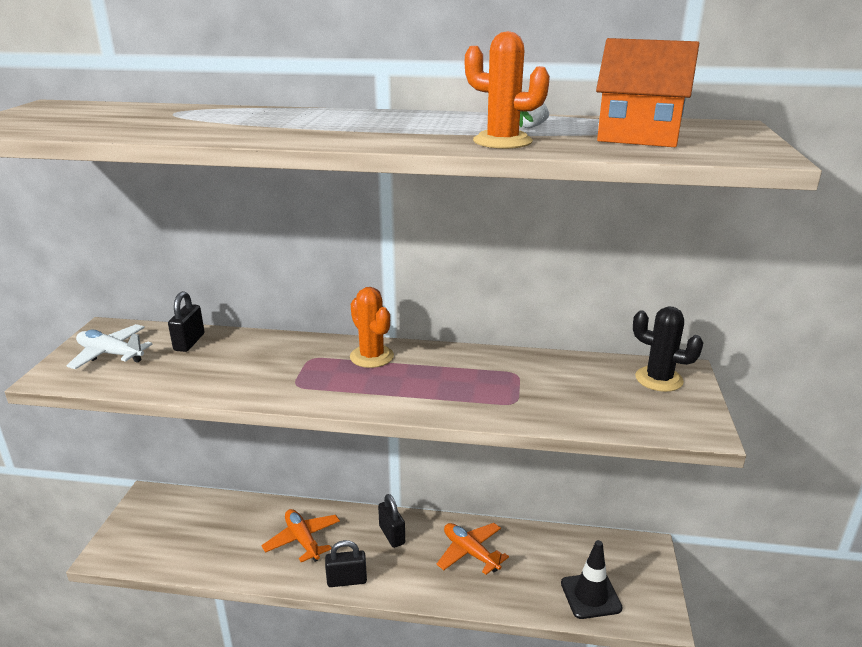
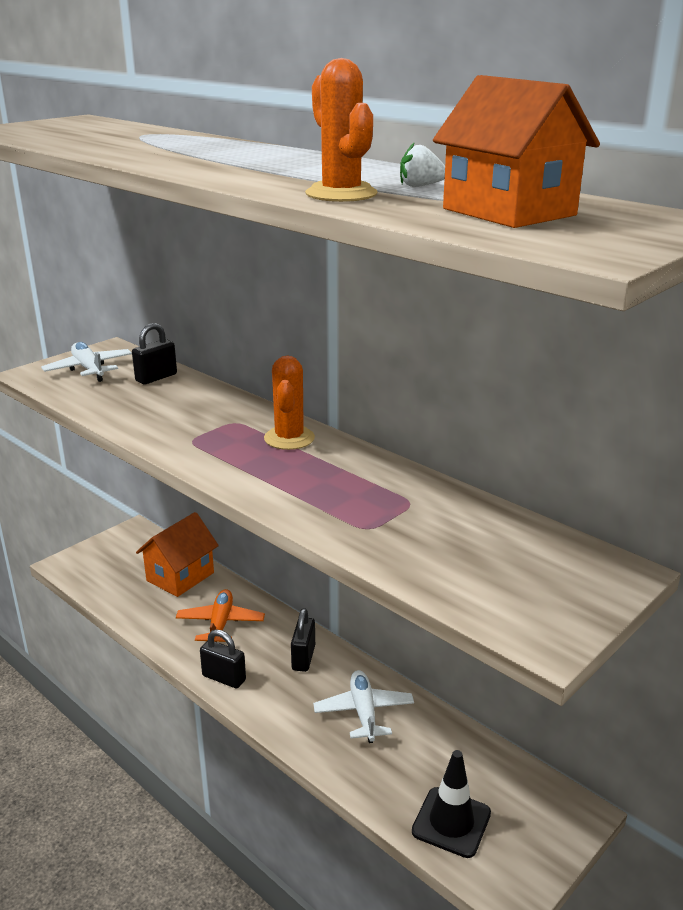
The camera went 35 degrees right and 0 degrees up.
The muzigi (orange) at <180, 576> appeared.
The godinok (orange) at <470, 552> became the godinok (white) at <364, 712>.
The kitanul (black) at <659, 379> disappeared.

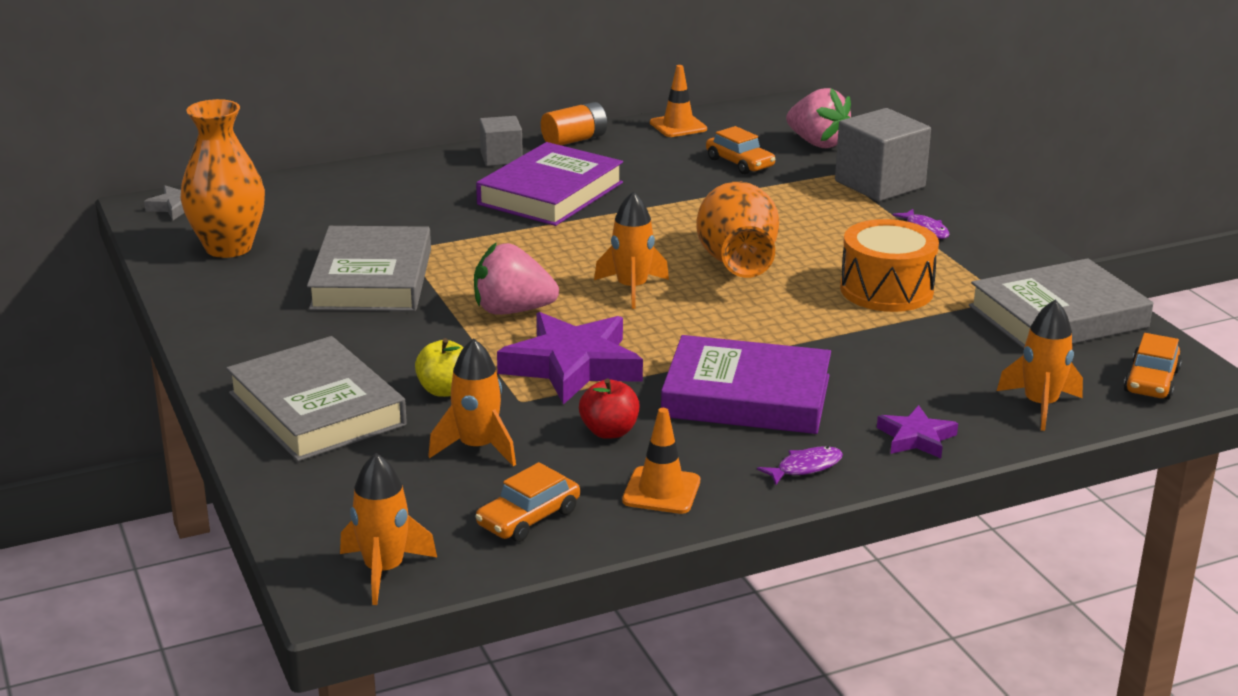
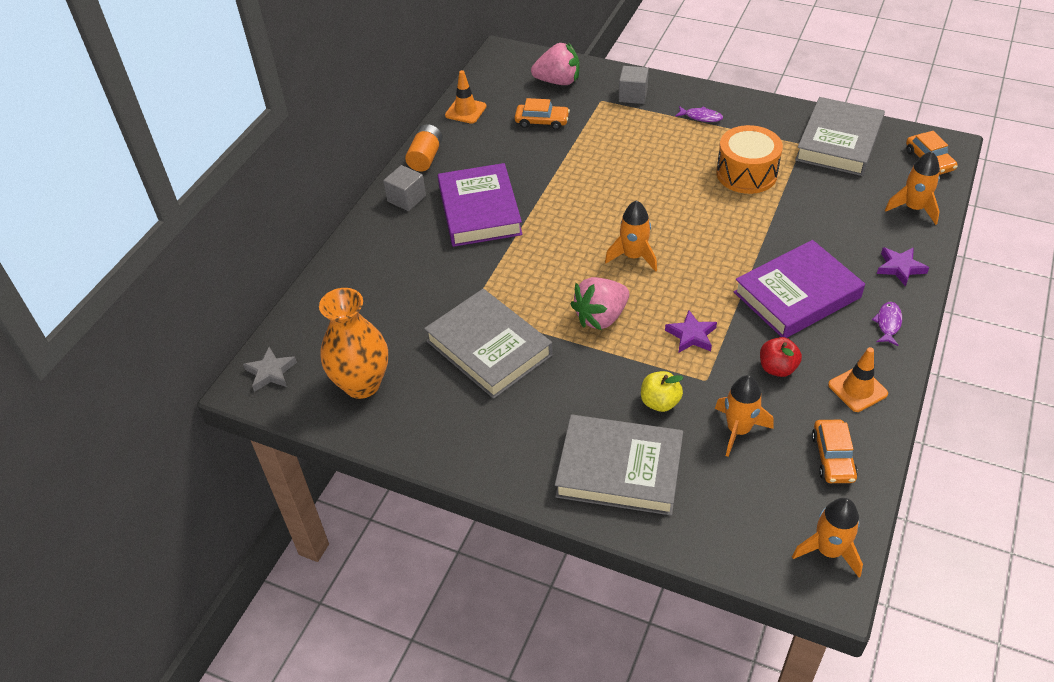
The camera went 40 degrees left and 20 degrees up.
The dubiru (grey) at <879, 184> changed to 0.59 times the size.
The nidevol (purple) at <572, 366> changed to 0.52 times the size.
The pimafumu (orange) at <737, 265> disappeared.

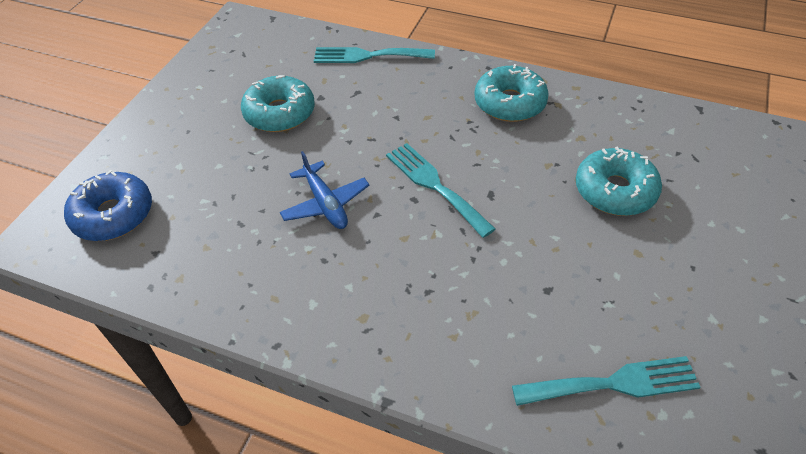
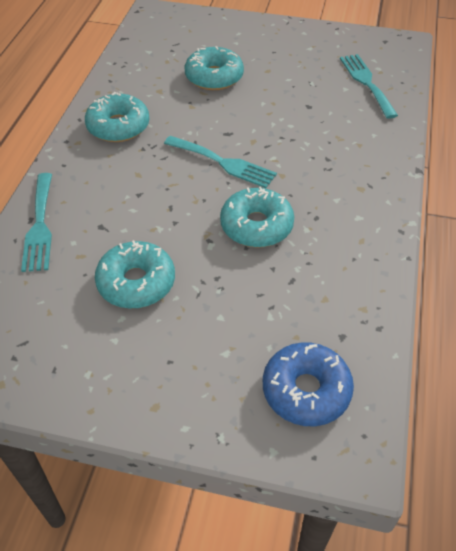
The camera went 100 degrees left and 0 degrees up.
The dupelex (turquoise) at <435, 185> turned 105 degrees counterclockwise.
The godinok (blue) at <325, 204> was replaced by the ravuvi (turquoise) at <256, 226>.

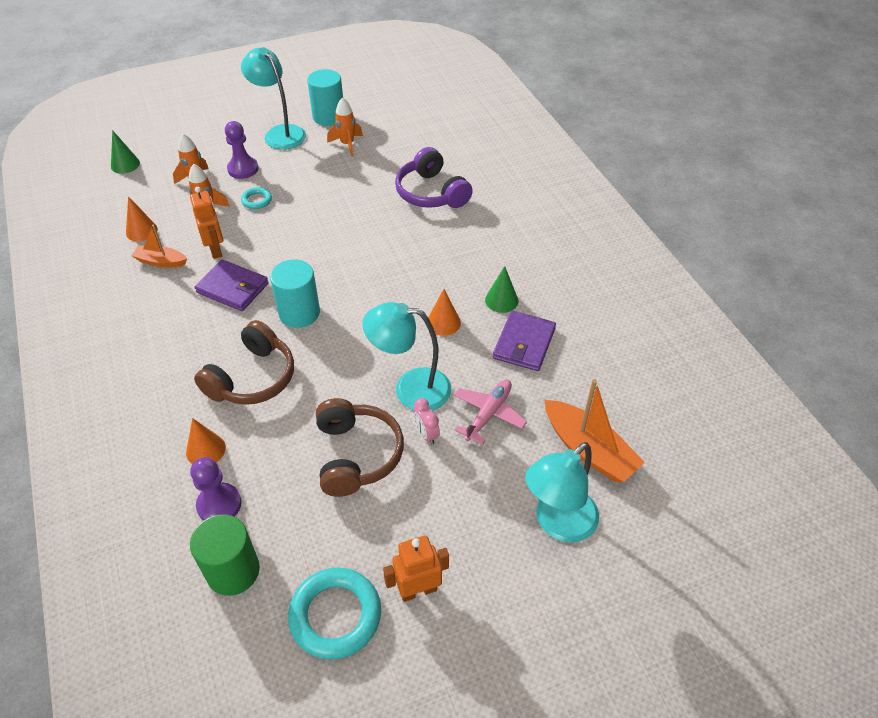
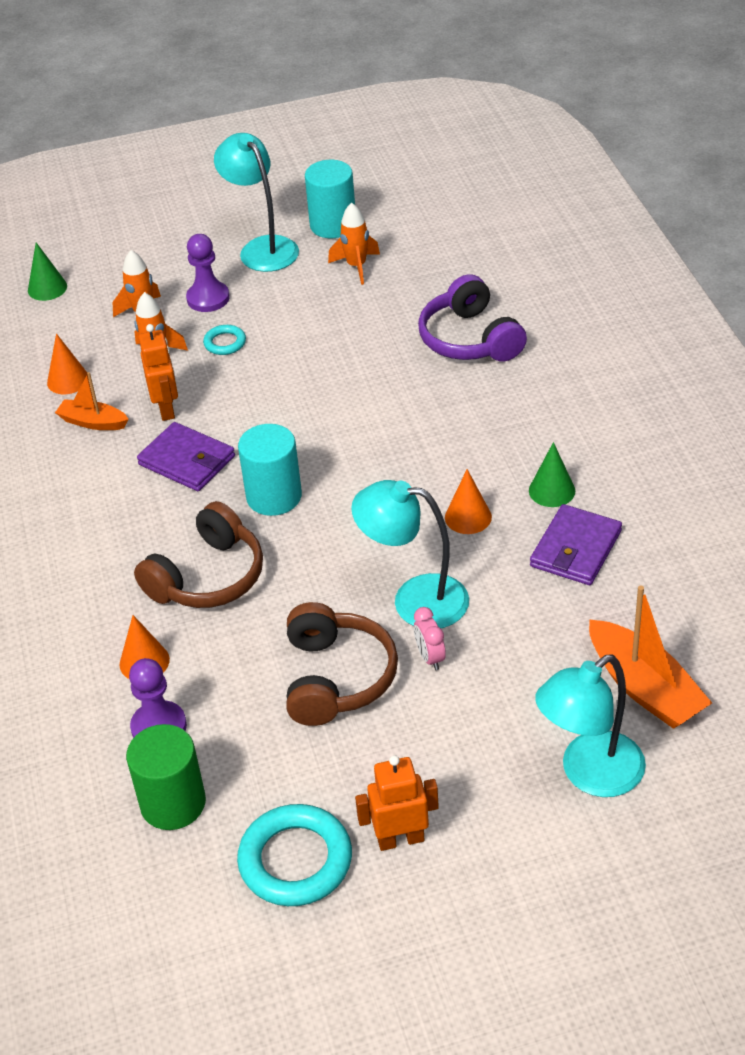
The camera went 10 degrees right and 5 degrees down.
The godinok (pink) at <488, 414> disappeared.

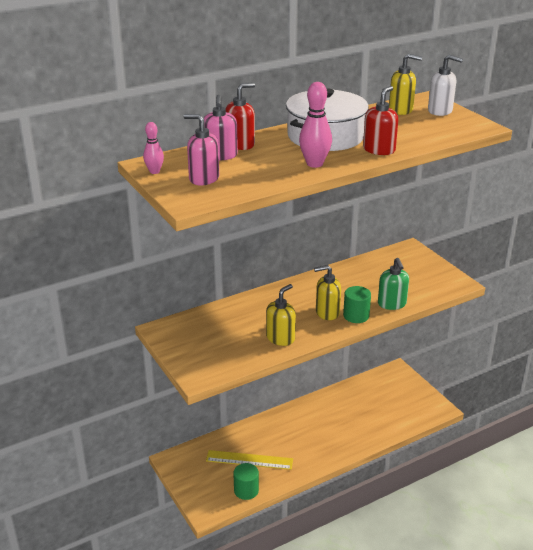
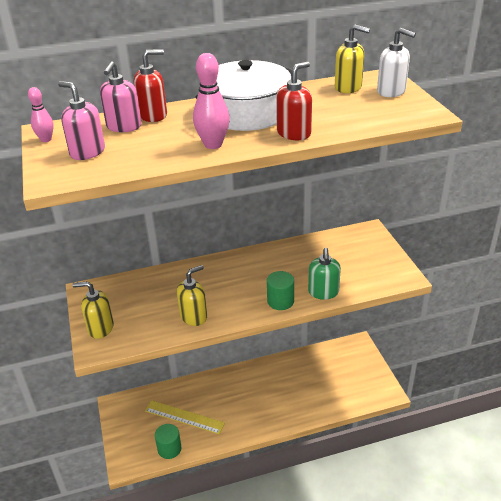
The camera went 15 degrees right and 5 degrees up.
The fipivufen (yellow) moved from <327, 312> to <100, 328>.

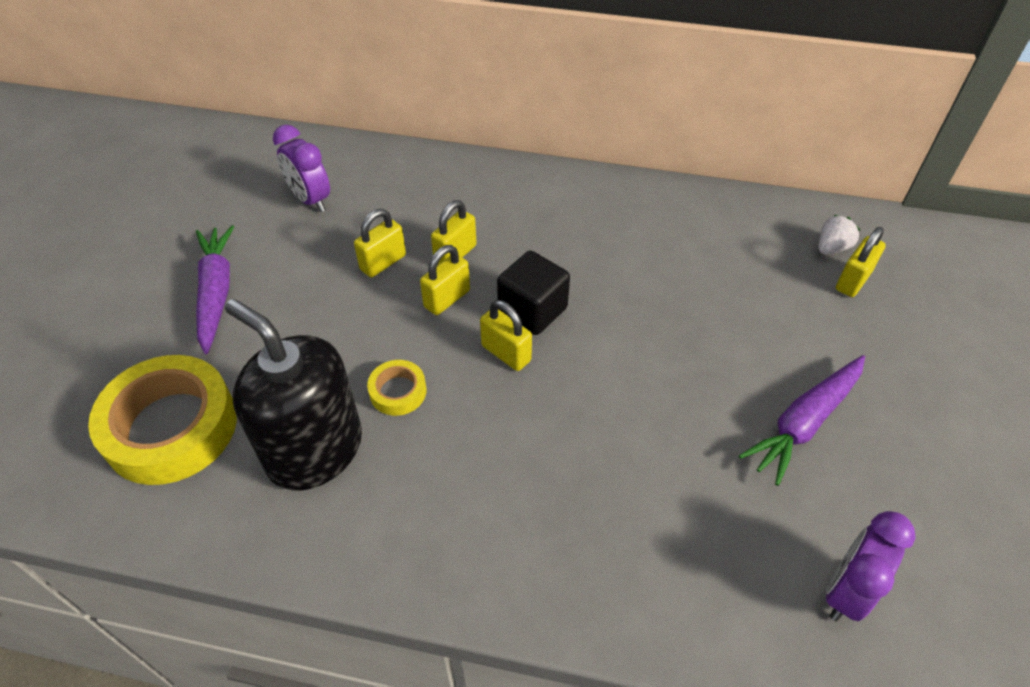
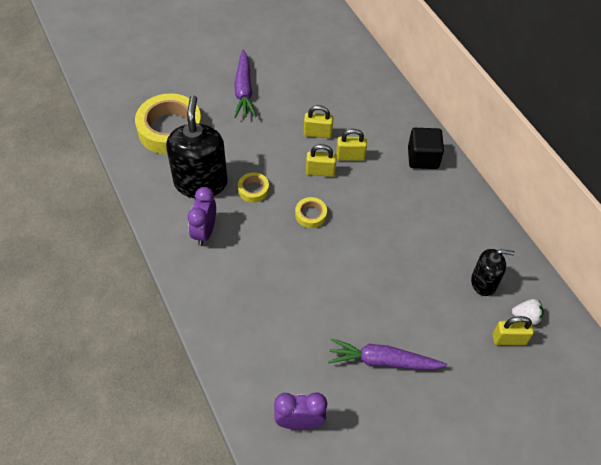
The camera went 50 degrees right and 5 degrees up.
The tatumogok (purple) moved from <310, 199> to <204, 232>.
The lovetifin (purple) at <216, 293> turned 135 degrees clockwise.
The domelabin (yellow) at <506, 353> was replaced by the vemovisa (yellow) at <310, 215>.
The dubiru (black) moved from <532, 310> to <423, 158>.
The fipivufen (black) at <483, 282> appeared.

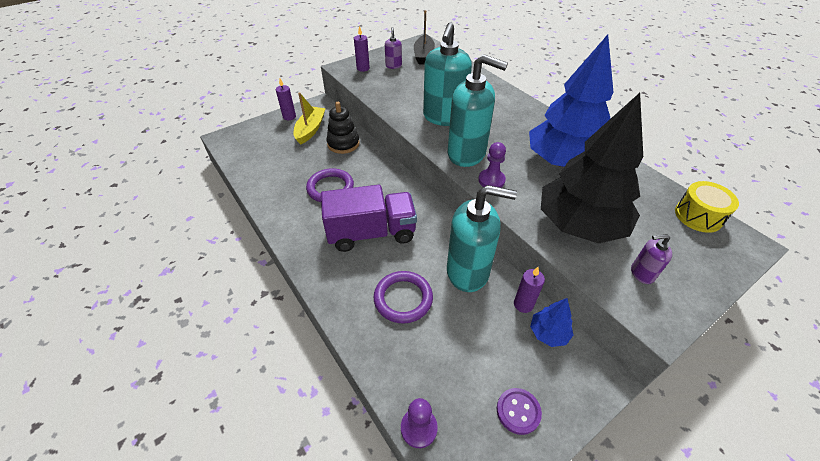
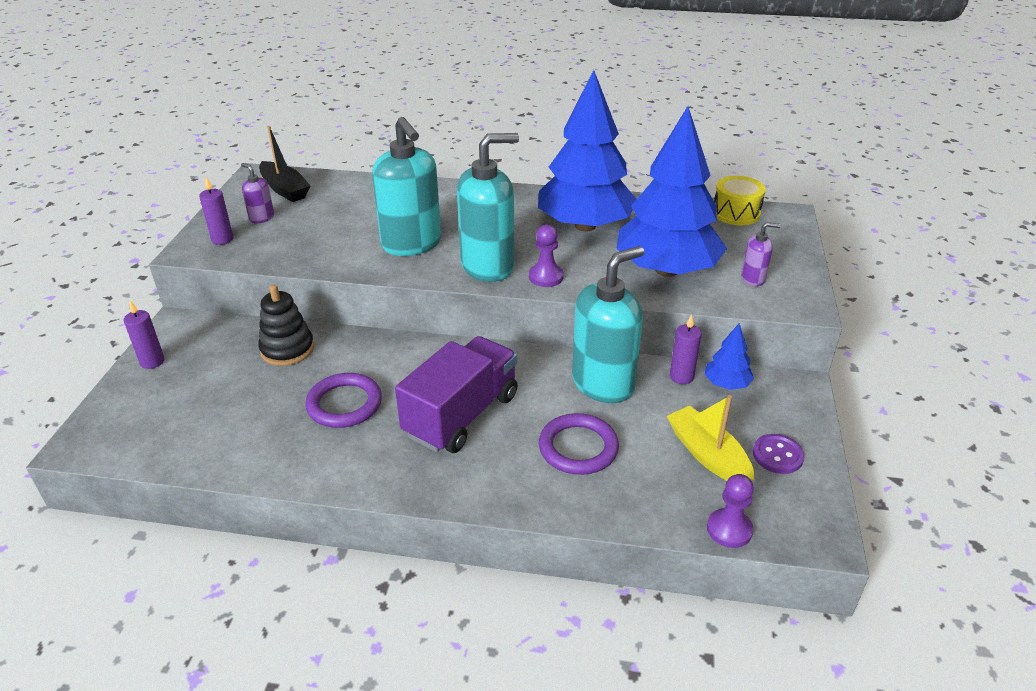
The camera went 45 degrees left and 10 degrees down.
The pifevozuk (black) at <579, 224> became the pifevozuk (blue) at <666, 270>.
The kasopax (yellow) moved from <310, 130> to <708, 455>.
The fipivufen (purple) at <641, 273> turned 135 degrees counterclockwise.

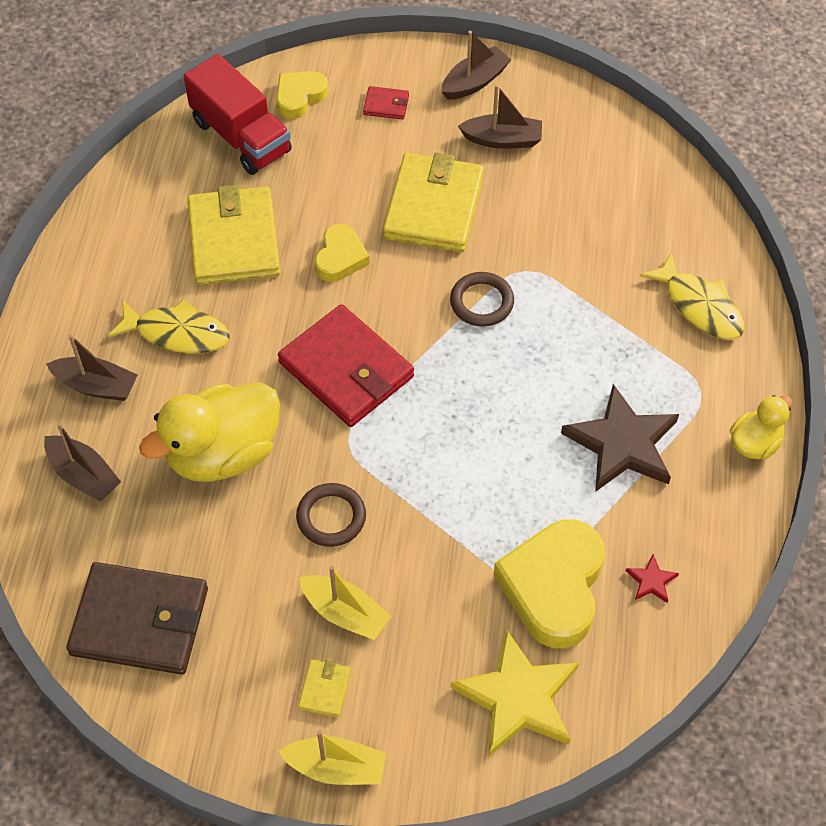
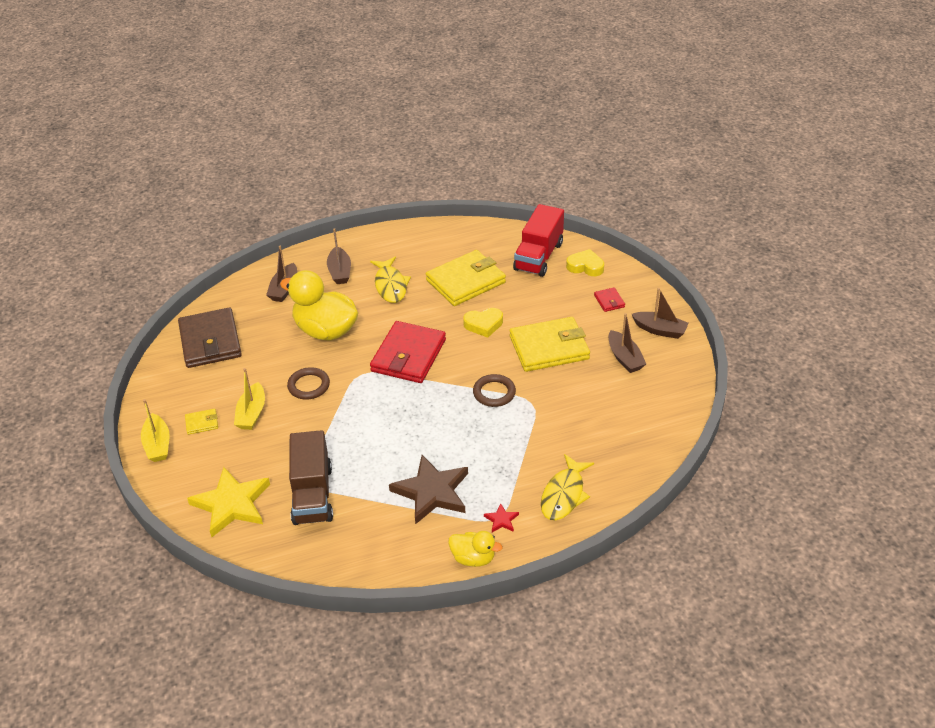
The camera went 65 degrees right and 15 degrees down.
The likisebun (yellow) at <553, 587> was replaced by the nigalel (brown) at <312, 494>.
The nidevol (red) moved from <651, 581> to <501, 520>.

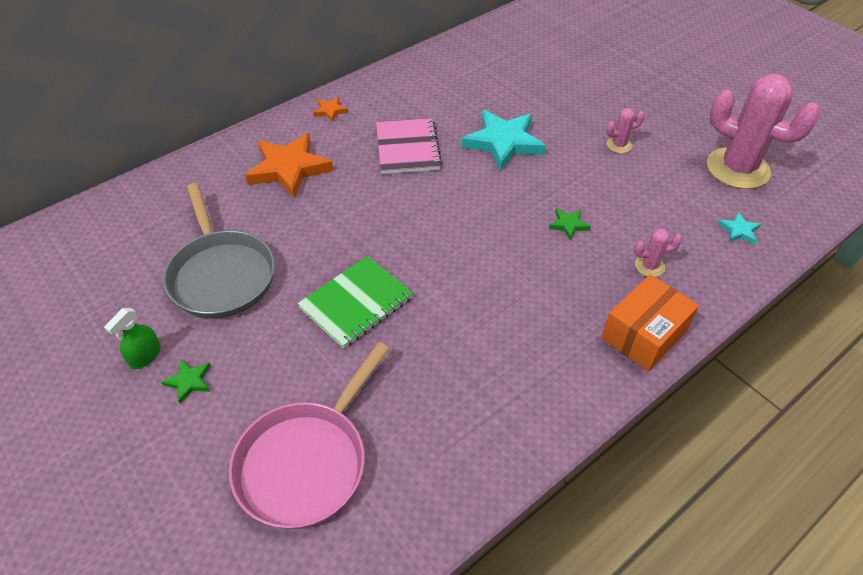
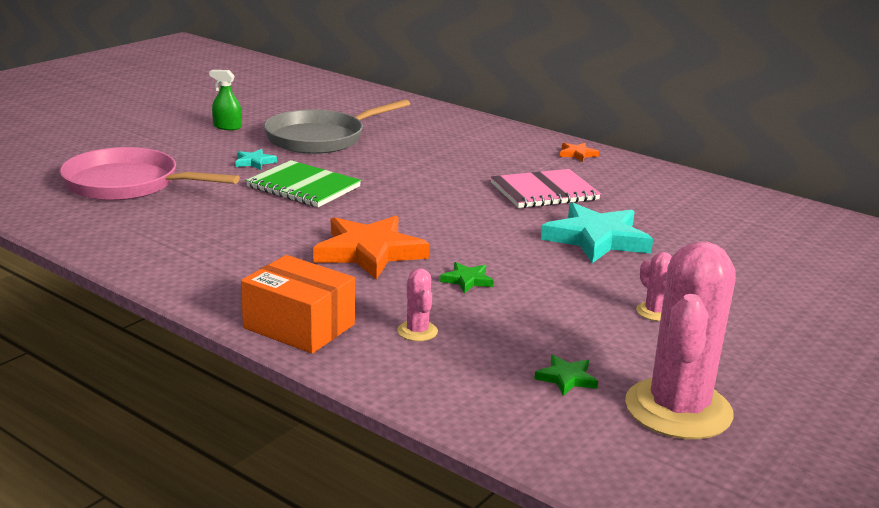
The camera went 75 degrees right and 25 degrees down.
The nidevol (turquoise) moved from <739, 230> to <254, 162>.
The nidevol (orange) moved from <289, 168> to <369, 252>.
The nidevol (green) moved from <189, 381> to <566, 378>.

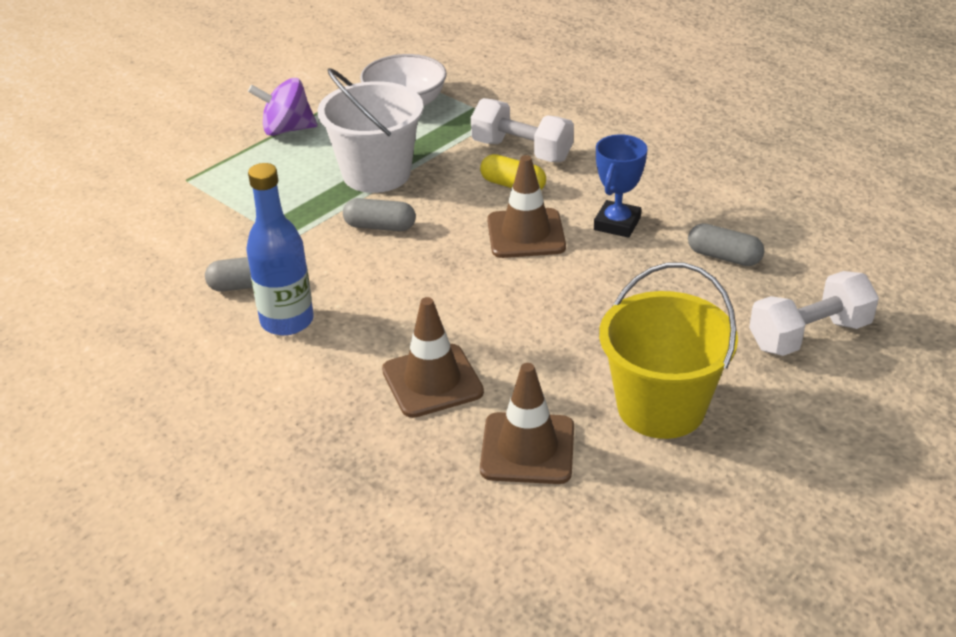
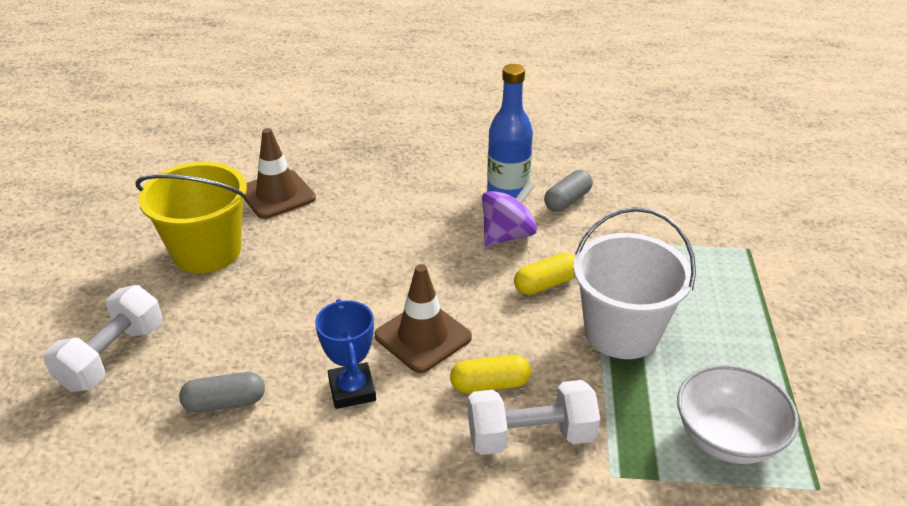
The camera went 140 degrees right and 0 degrees up.
The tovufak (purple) moved from <287, 129> to <507, 235>.
The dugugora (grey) at <380, 226> became the dugugora (yellow) at <545, 284>.
The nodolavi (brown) at <432, 381> disappeared.

